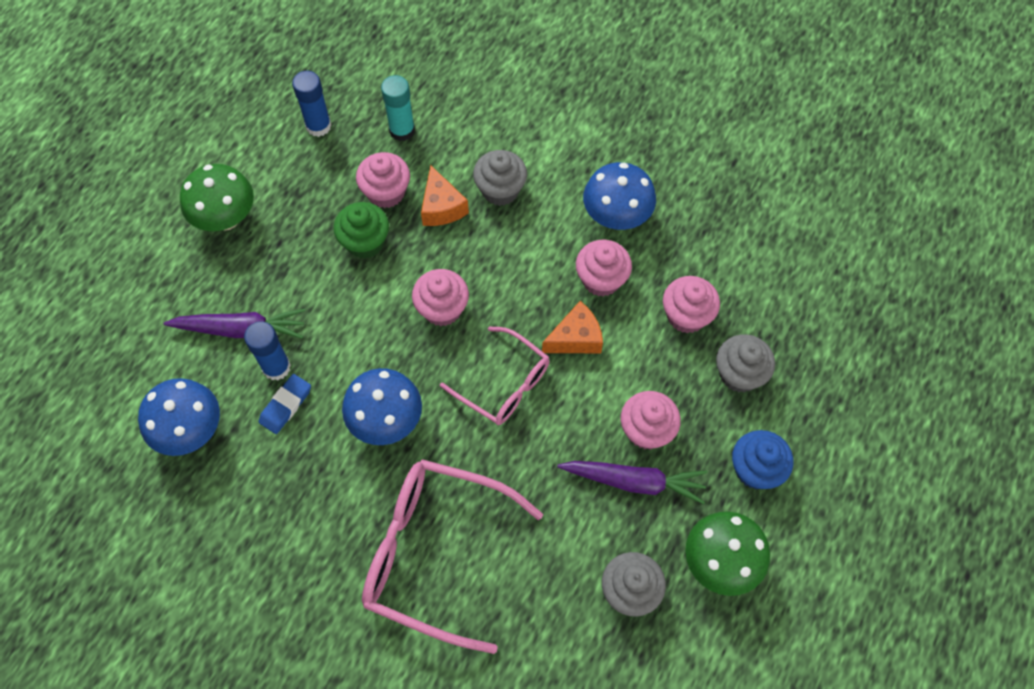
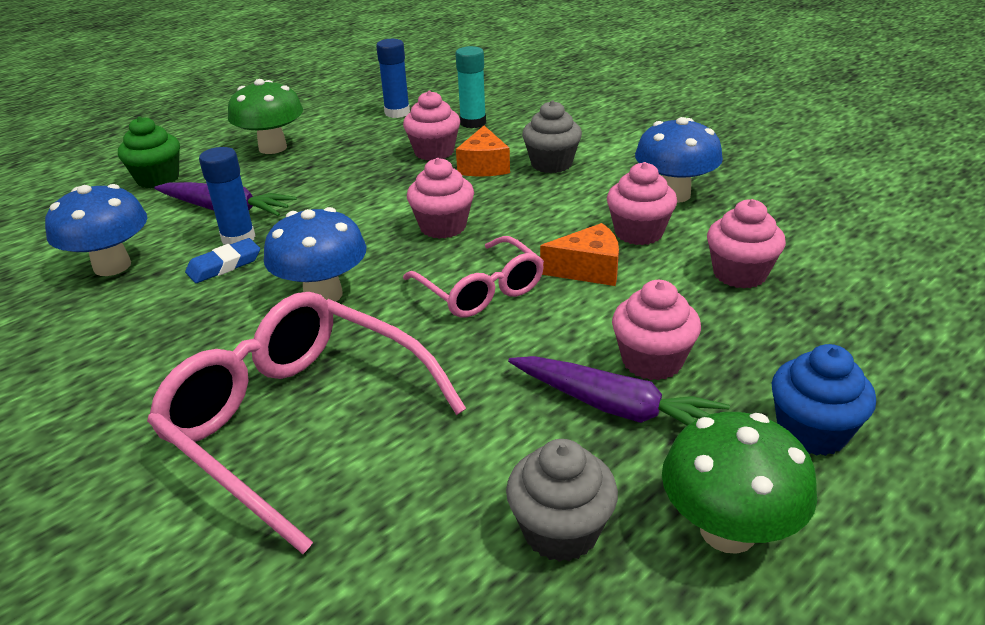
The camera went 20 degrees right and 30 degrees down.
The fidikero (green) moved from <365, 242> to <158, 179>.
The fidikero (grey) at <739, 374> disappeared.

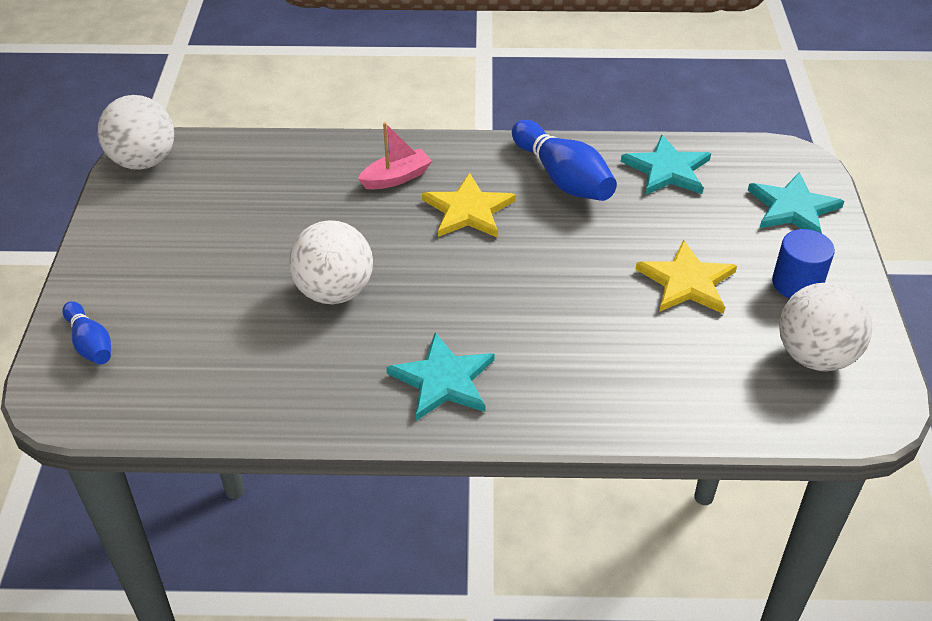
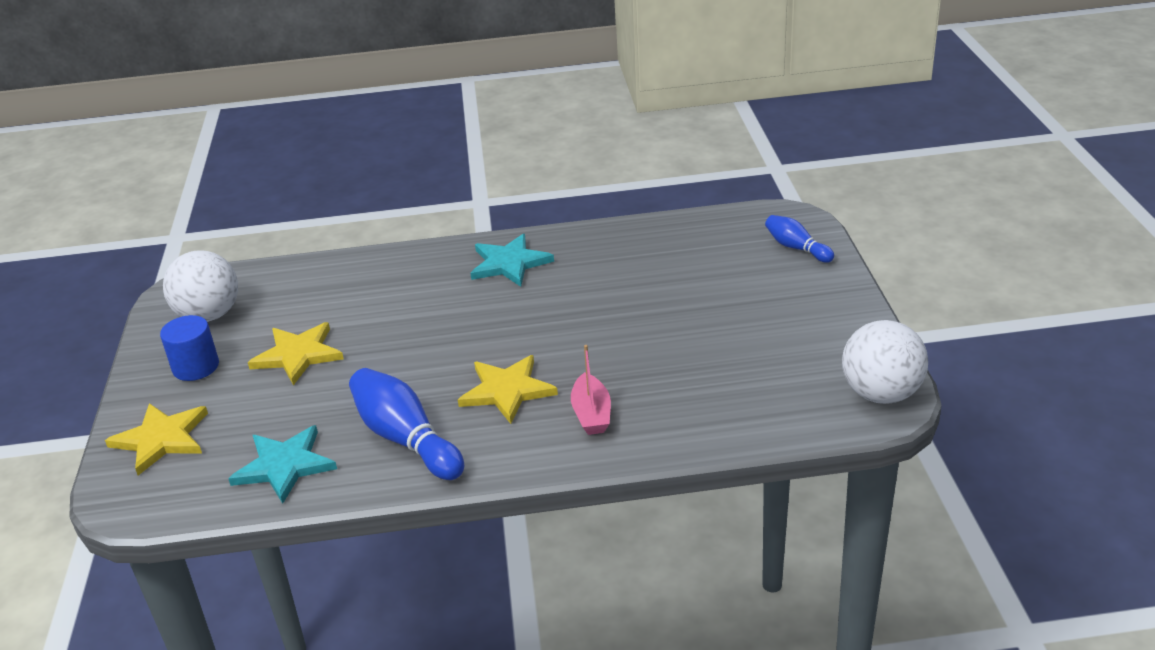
The camera went 175 degrees right and 10 degrees down.
The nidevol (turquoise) at <793, 208> became the nidevol (yellow) at <161, 439>.
The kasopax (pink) at <396, 178> turned 60 degrees counterclockwise.
The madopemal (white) at <334, 292> disappeared.

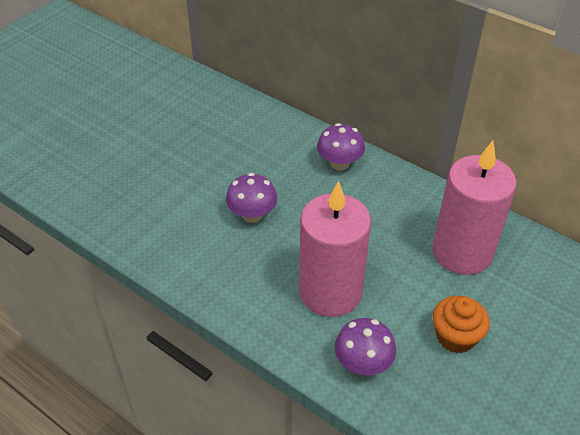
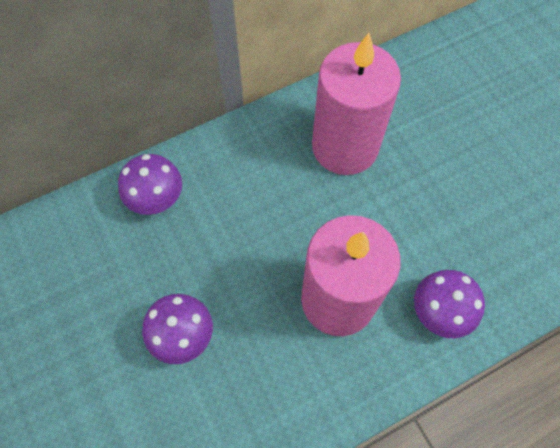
The camera went 65 degrees left and 20 degrees up.
The fidikero (orange) at <455, 336> disappeared.

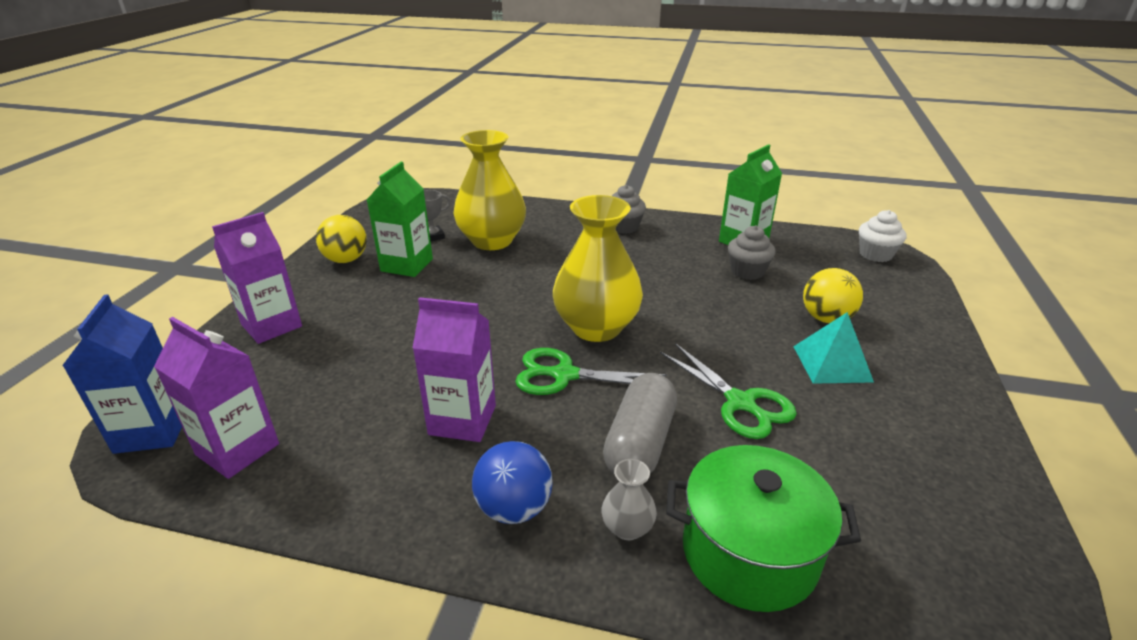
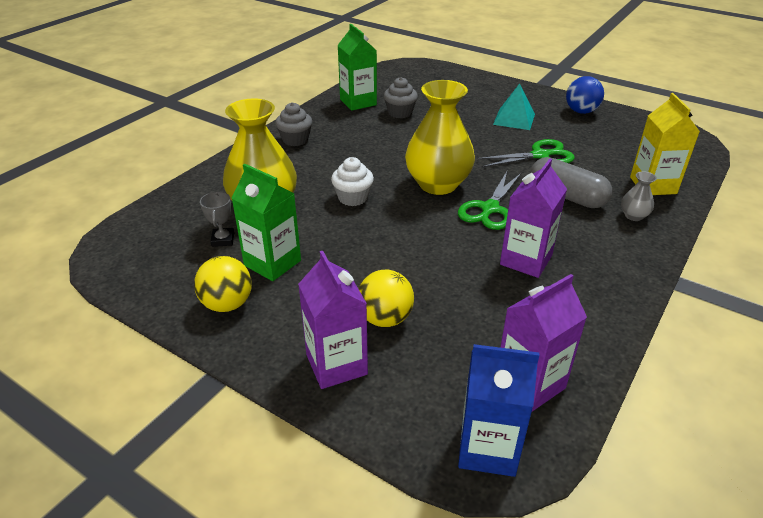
The camera went 70 degrees left and 5 degrees up.
The fidikero (white) moved from <875, 254> to <353, 198>.
The madopemal (yellow) moved from <826, 318> to <385, 318>.
The madopemal (blue) moved from <514, 508> to <581, 111>.
The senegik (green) at <749, 553> was replaced by the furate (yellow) at <653, 185>.

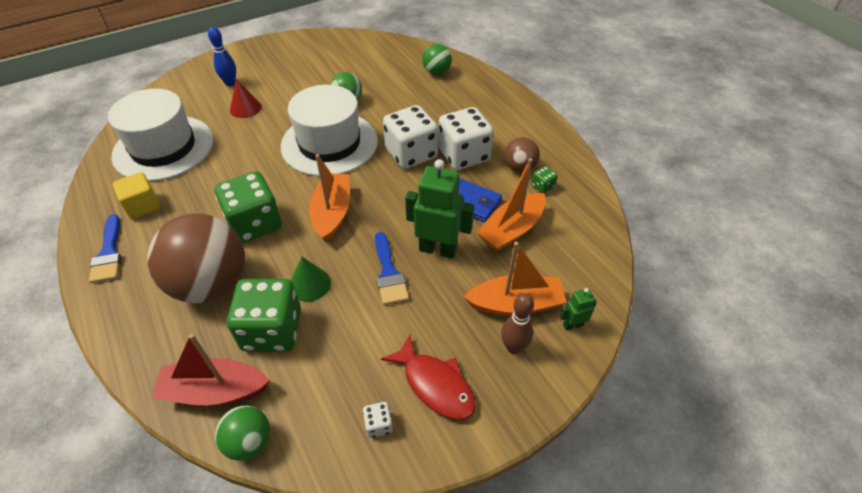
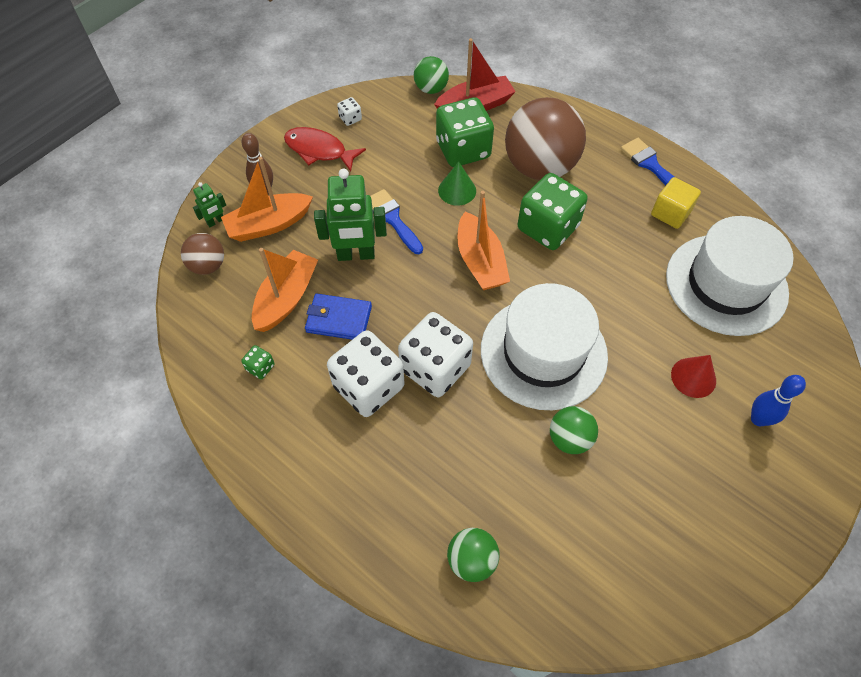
The camera went 160 degrees right and 10 degrees up.
The madopemal (brown) moved from <519, 167> to <208, 265>.

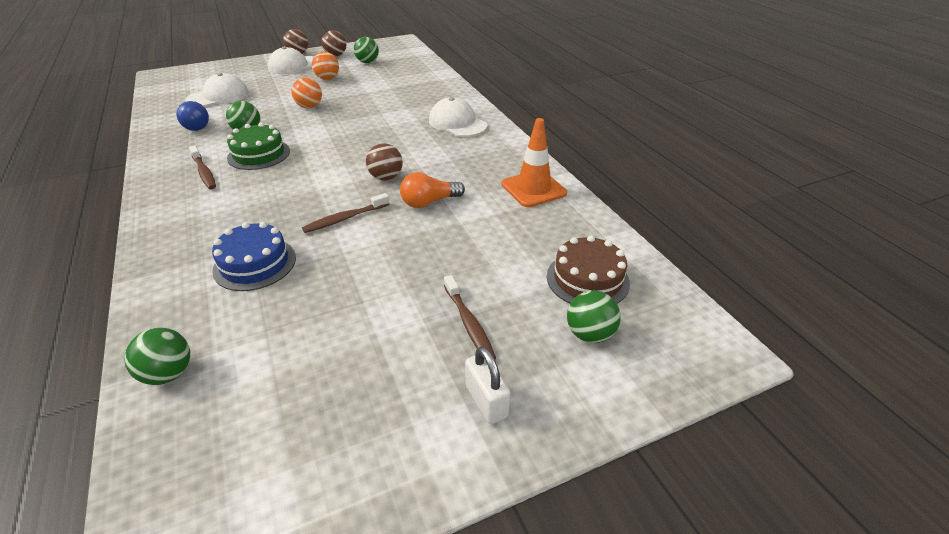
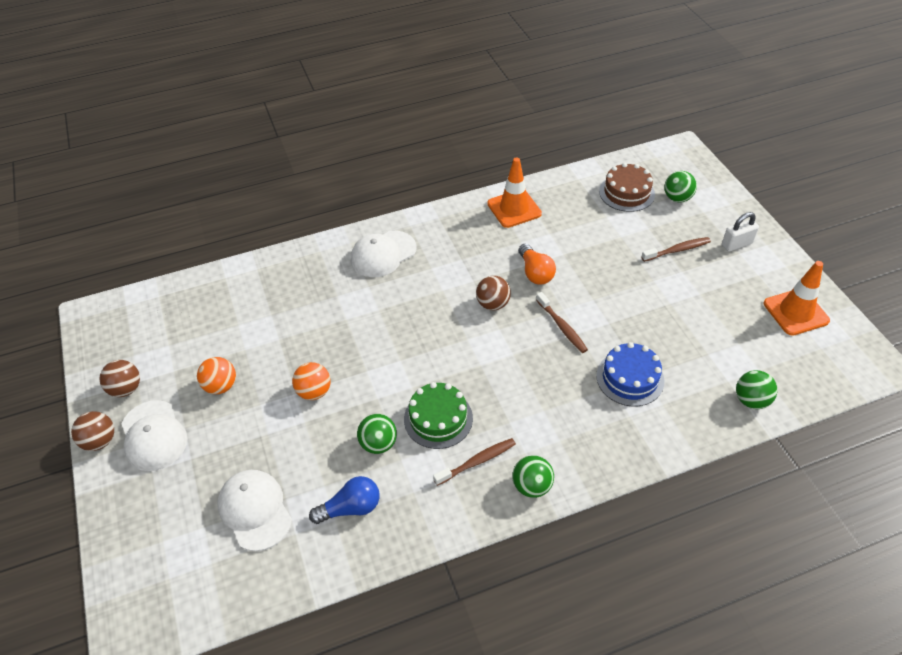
The camera went 85 degrees left and 10 degrees up.
The madopemal (green) moved from <367, 62> to <532, 486>.
The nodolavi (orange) at <795, 312> appeared.

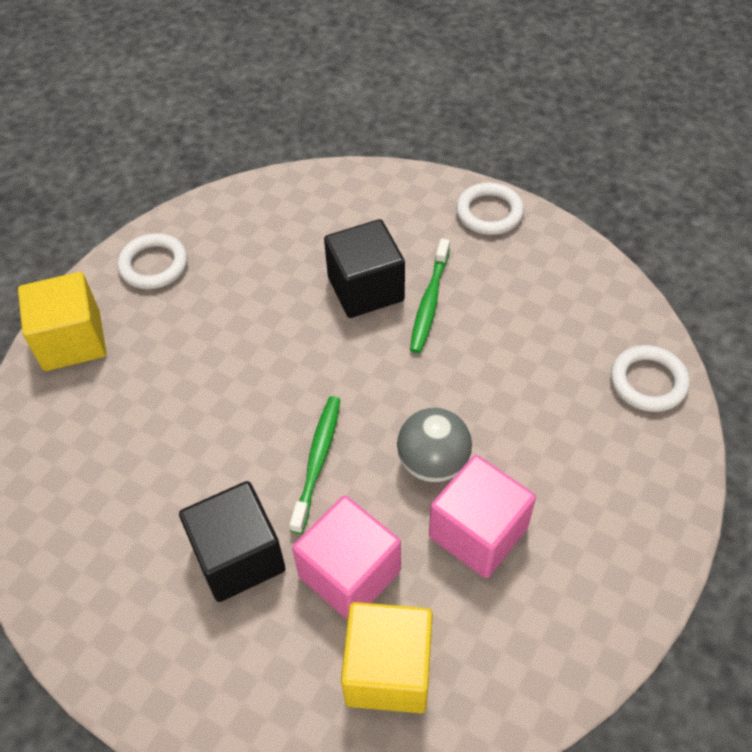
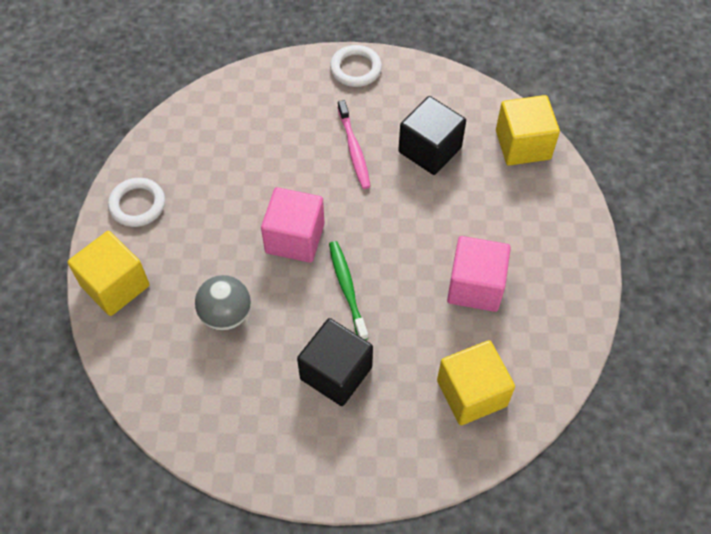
The camera went 30 degrees left and 5 degrees up.
The madopemal (grey) moved from <433, 463> to <226, 315>.
The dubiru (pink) moved from <349, 573> to <295, 238>.
The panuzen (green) at <429, 301> became the panuzen (pink) at <354, 149>.
The dubiru (black) moved from <365, 289> to <430, 150>.
The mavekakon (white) at <648, 382> was replaced by the dubiru (yellow) at <523, 145>.

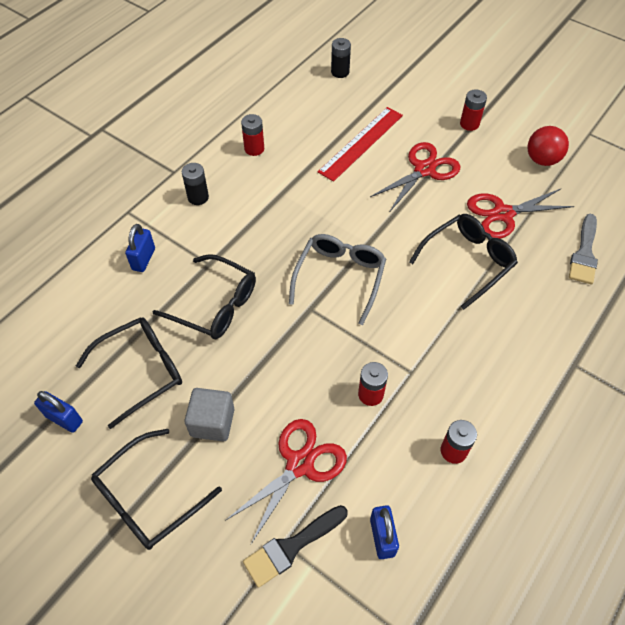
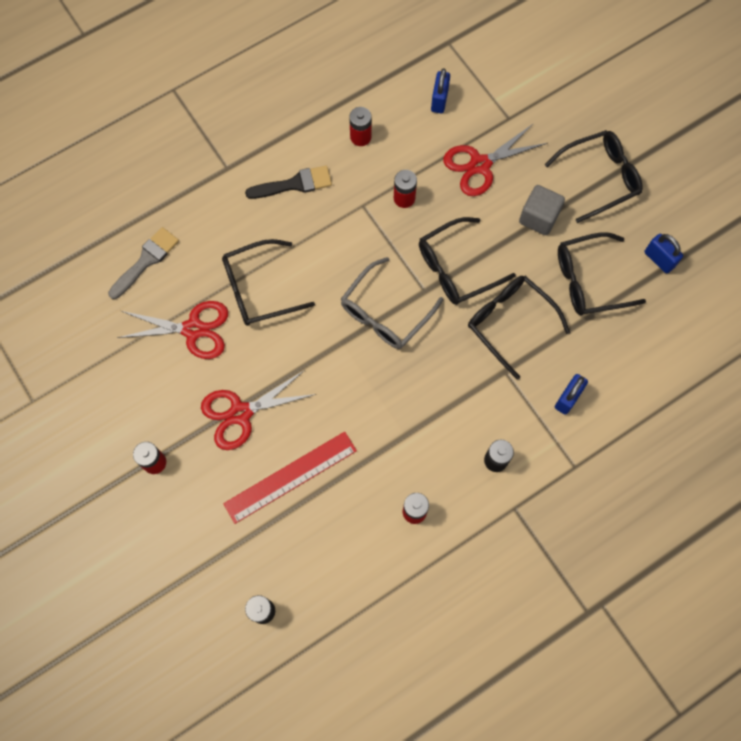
The camera went 160 degrees left and 15 degrees up.
The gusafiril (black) moved from <291, 547> to <294, 184>.
The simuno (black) at <457, 268> appeared.
The madopemal (red) at <542, 160> disappeared.

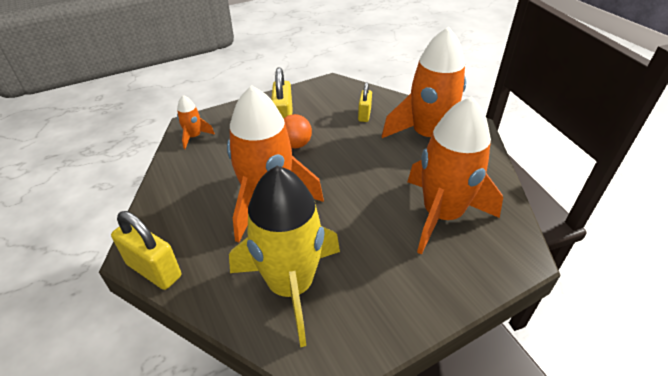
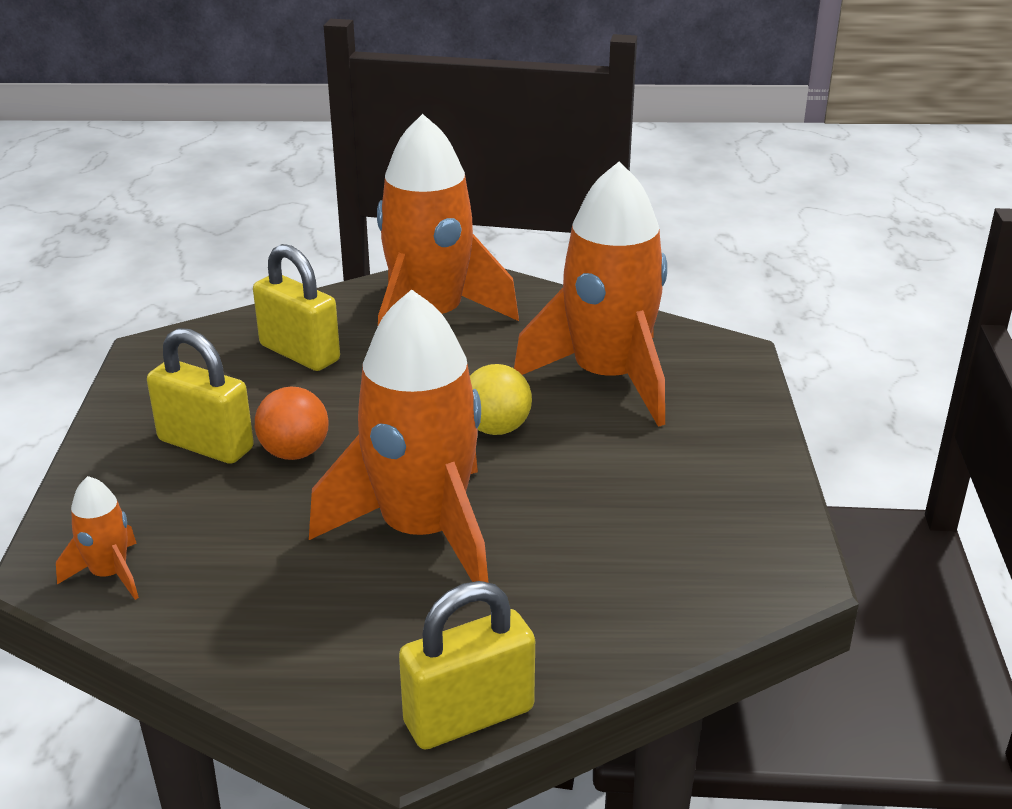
The camera went 60 degrees left and 10 degrees down.
The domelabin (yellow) at <364, 115> changed to 1.59 times the size.
The madopemal (yellow) at <496, 428> appeared.
The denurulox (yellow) at <291, 286> disappeared.

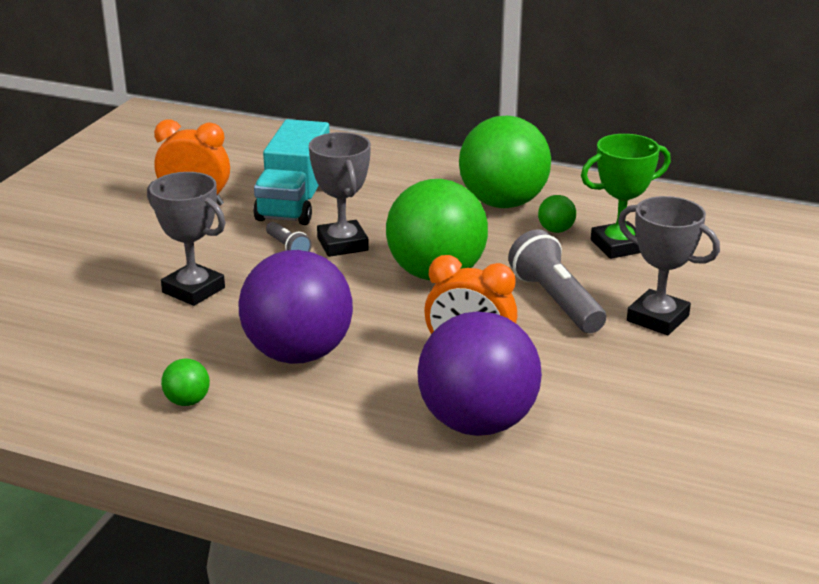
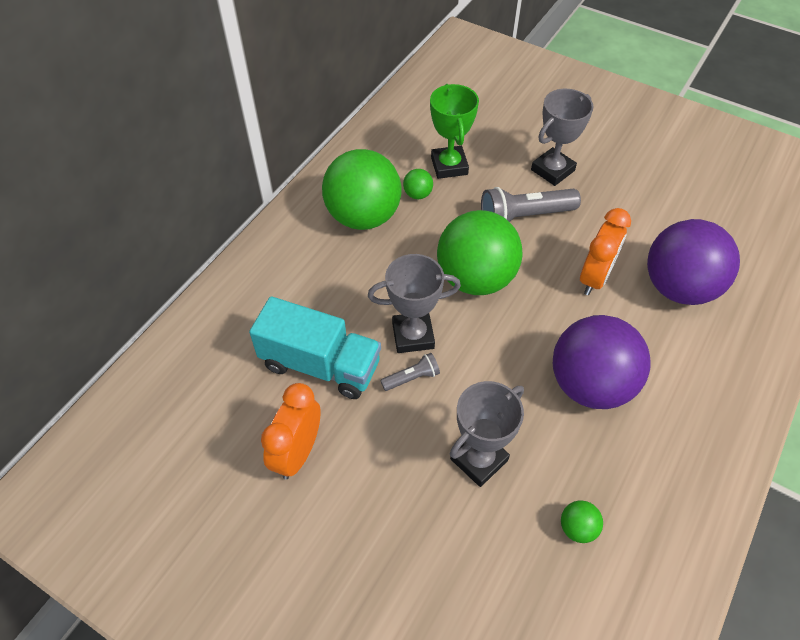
The camera went 80 degrees left and 25 degrees up.
The madopemal (green) moved from <187, 401> to <577, 528>.

